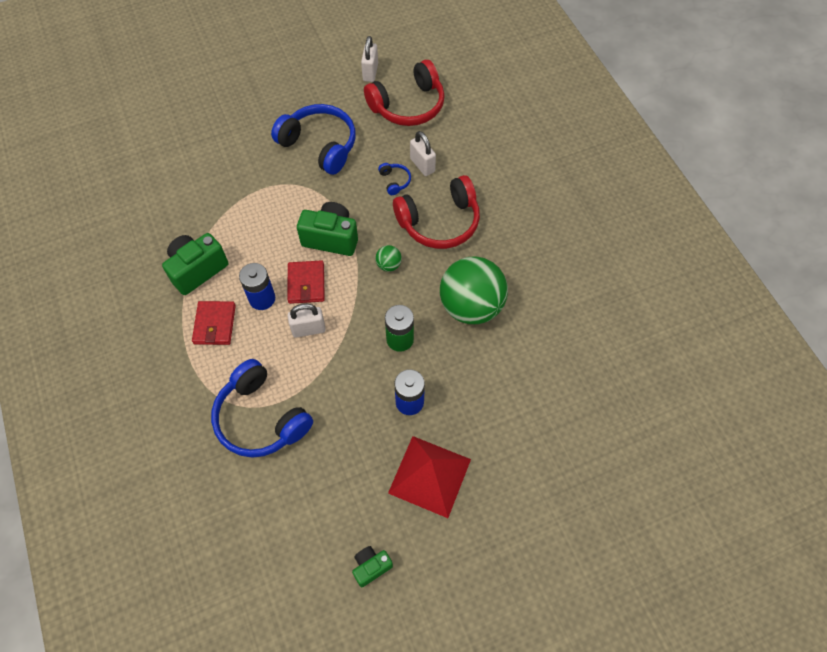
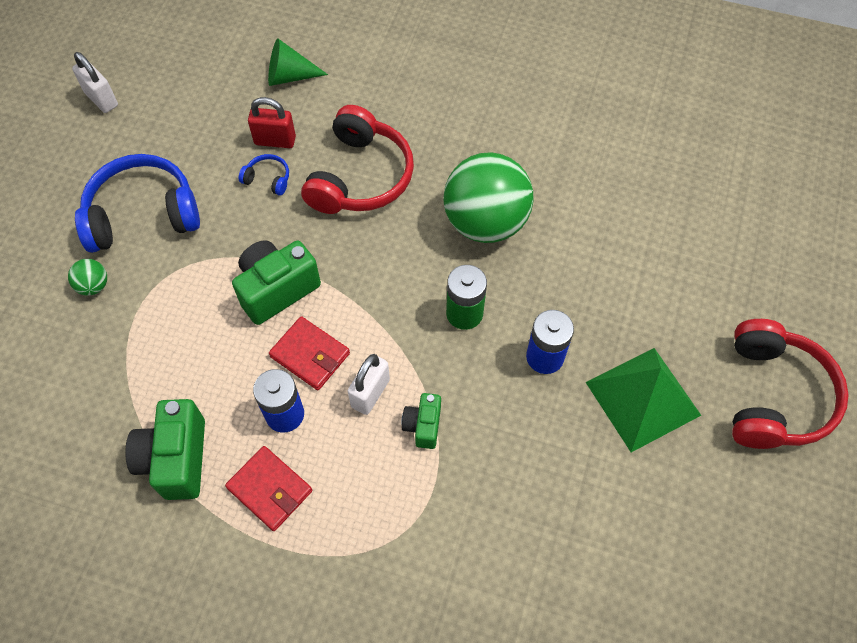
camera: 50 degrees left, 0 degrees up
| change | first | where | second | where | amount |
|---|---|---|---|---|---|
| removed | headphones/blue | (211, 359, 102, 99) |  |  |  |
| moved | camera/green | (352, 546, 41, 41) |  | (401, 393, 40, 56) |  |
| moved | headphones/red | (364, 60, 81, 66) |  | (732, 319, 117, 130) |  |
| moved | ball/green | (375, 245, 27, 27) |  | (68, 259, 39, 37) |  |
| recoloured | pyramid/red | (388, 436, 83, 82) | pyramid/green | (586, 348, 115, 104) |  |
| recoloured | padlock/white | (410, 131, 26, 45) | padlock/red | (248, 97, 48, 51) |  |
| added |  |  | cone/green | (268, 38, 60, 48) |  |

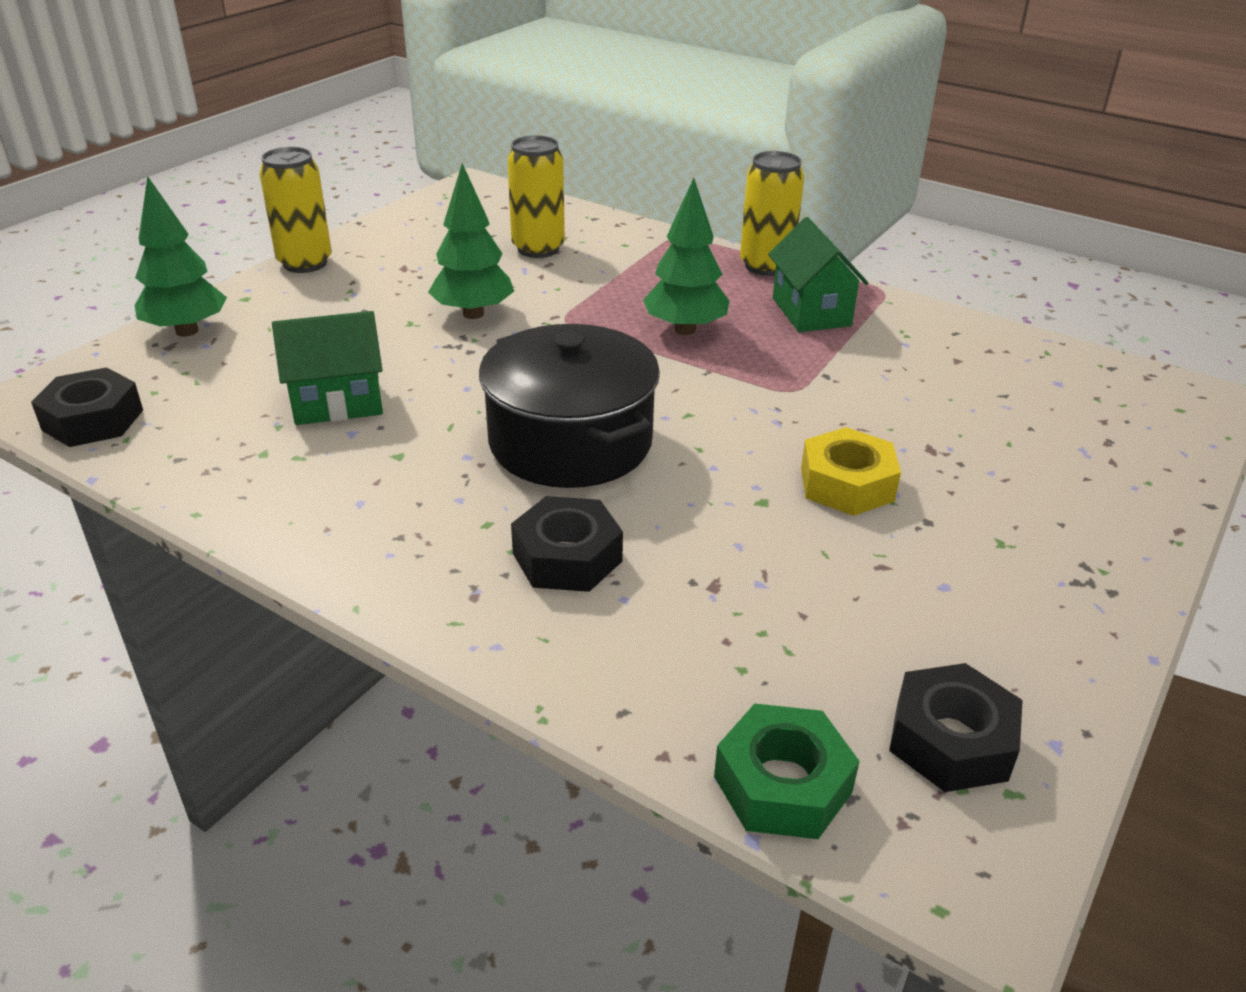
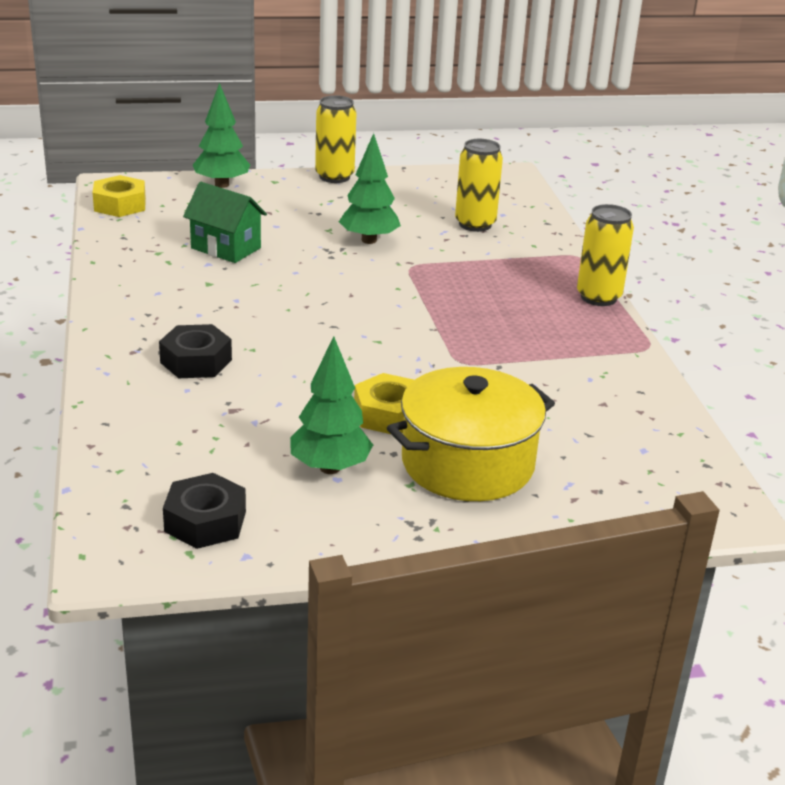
camera: 45 degrees right, 5 degrees down
| change | first | where | second | where | amount |
|---|---|---|---|---|---|
| recoloured | nut/black | (31, 367, 112, 80) | nut/yellow | (93, 175, 53, 42) |  |
| removed | pot/black | (479, 324, 181, 164) |  |  |  |
| moved | tree/green | (643, 178, 86, 157) |  | (290, 336, 83, 138) |  |
| removed | nut/green | (714, 703, 146, 136) |  |  |  |
| removed | house/green | (768, 217, 100, 115) |  |  |  |
| added |  |  | pot/yellow | (387, 367, 168, 134) |  |

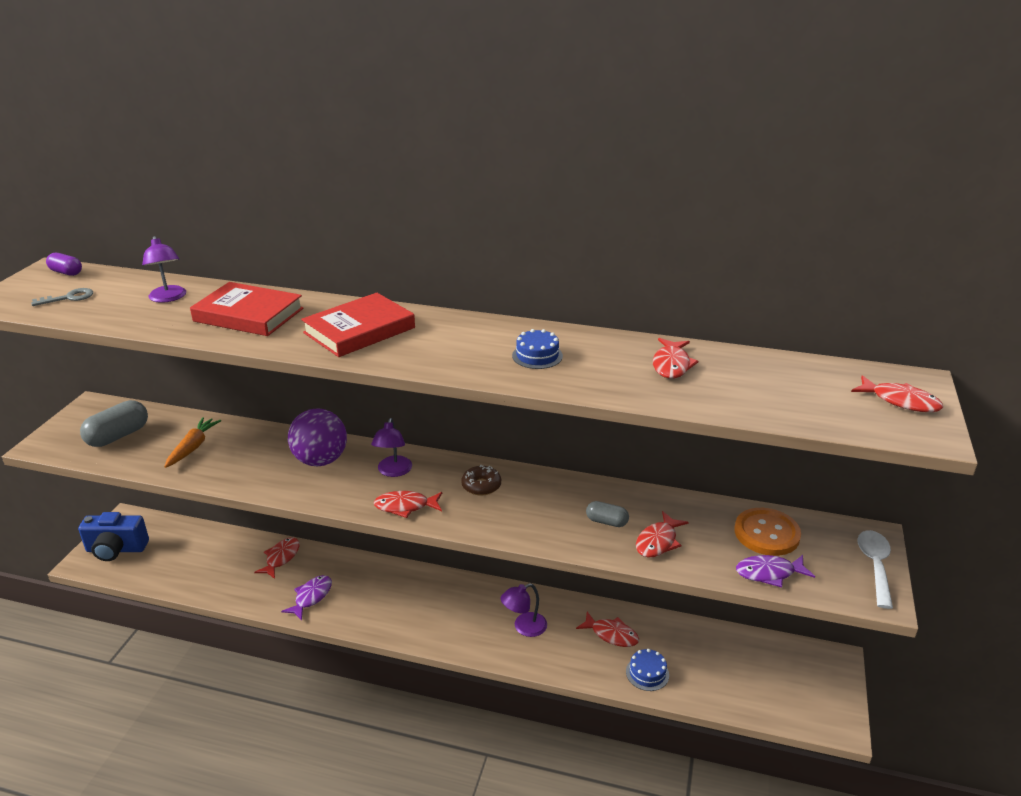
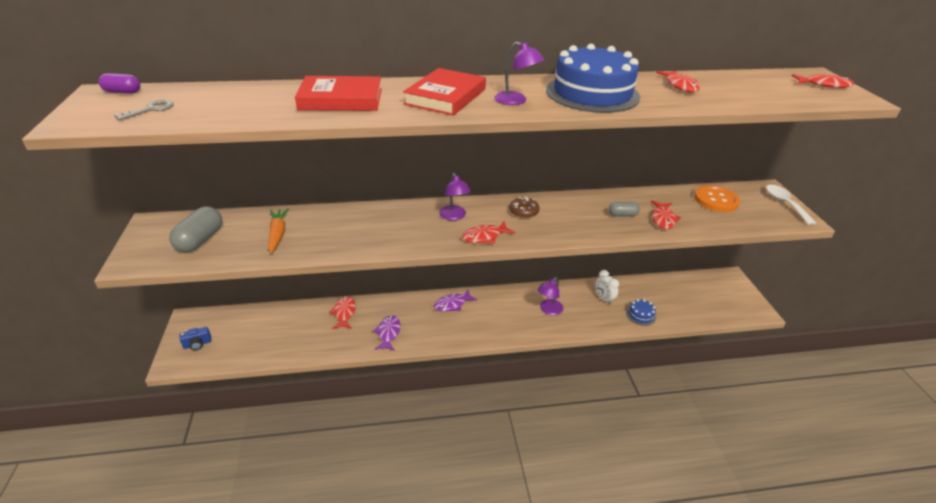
camera: 25 degrees left, 5 degrees up
| change | first | where | second | where | amount |
|---|---|---|---|---|---|
| resized | camera/blue | (78, 512, 71, 49) |  | (179, 327, 33, 23) | x0.52 |
| moved | lamp/purple | (142, 236, 44, 67) |  | (494, 42, 50, 63) |  |
| removed | ball/purple | (288, 408, 59, 59) |  |  |  |
| resized | cake/blue | (512, 329, 51, 40) |  | (546, 44, 94, 69) | x2.41 |
| replaced | fish/red | (576, 612, 63, 35) | clock/white | (595, 270, 24, 35) |  |
| moved | fish/purple | (736, 555, 79, 32) |  | (434, 290, 43, 21) |  |

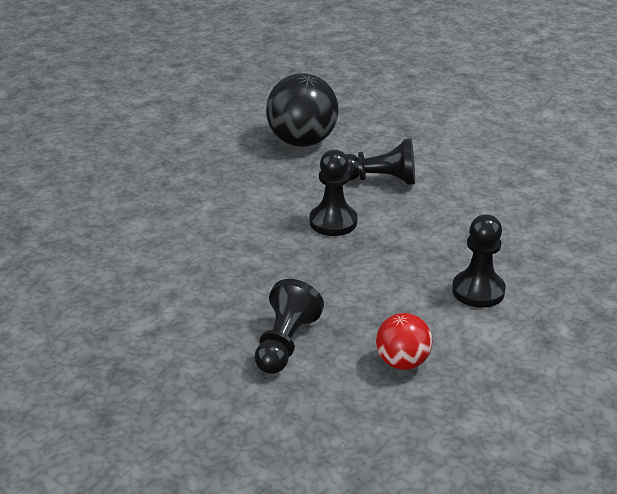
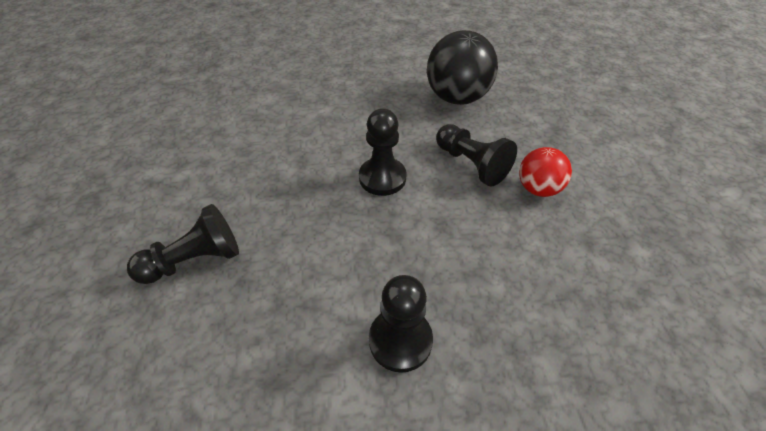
camera: 45 degrees right, 15 degrees up
| change | first | where | second | where | amount |
|---|---|---|---|---|---|
| moved | ball/red | (376, 313, 56, 57) |  | (519, 147, 53, 50) |  |

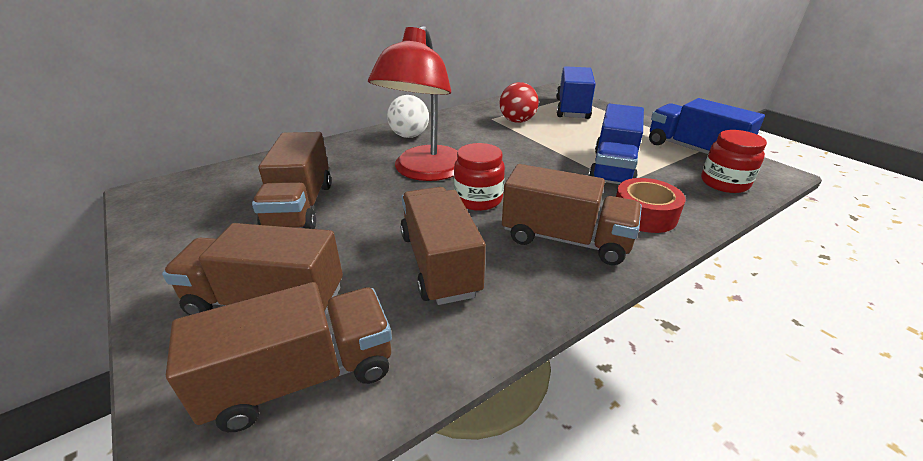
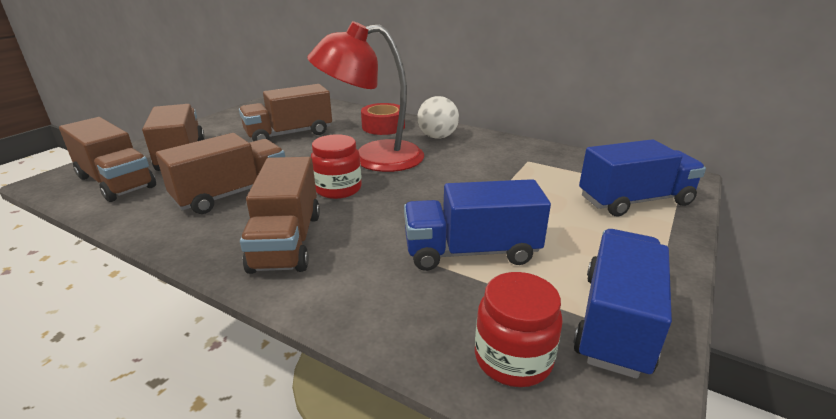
camera: 65 degrees right, 5 degrees down
| change | first | where | second | where | amount |
|---|---|---|---|---|---|
| removed | ball/red | (499, 82, 40, 41) |  |  |  |
| moved | tape/red | (616, 178, 69, 55) |  | (361, 103, 44, 32) |  |

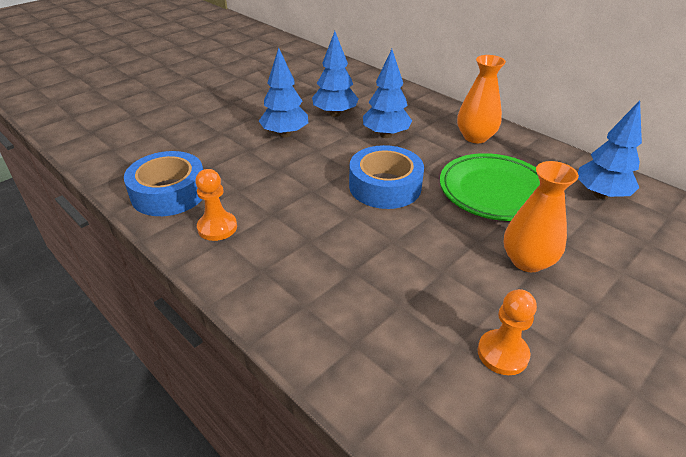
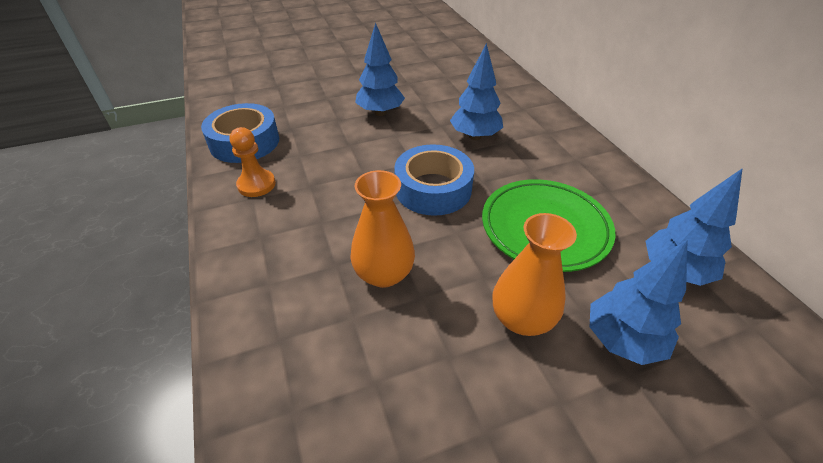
camera: 25 degrees right, 5 degrees up
| change | first | where | second | where | amount |
|---|---|---|---|---|---|
| moved | tree/blue | (312, 31, 47, 86) |  | (590, 240, 98, 125) |  |
| moved | vase/orange | (457, 55, 49, 88) |  | (350, 170, 65, 118) |  |
| removed | pawn/orange | (478, 289, 59, 86) |  |  |  |

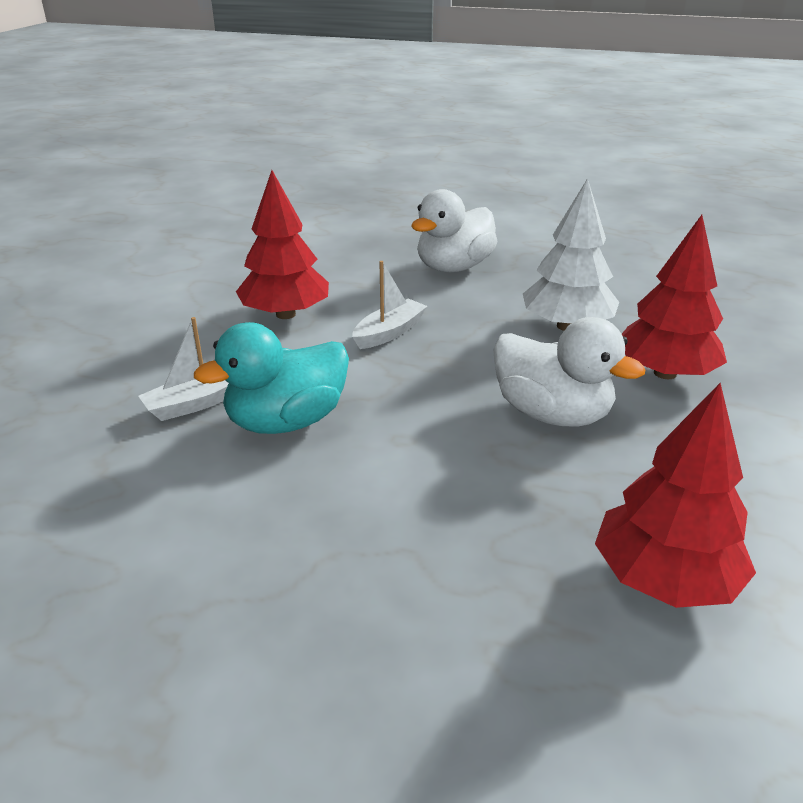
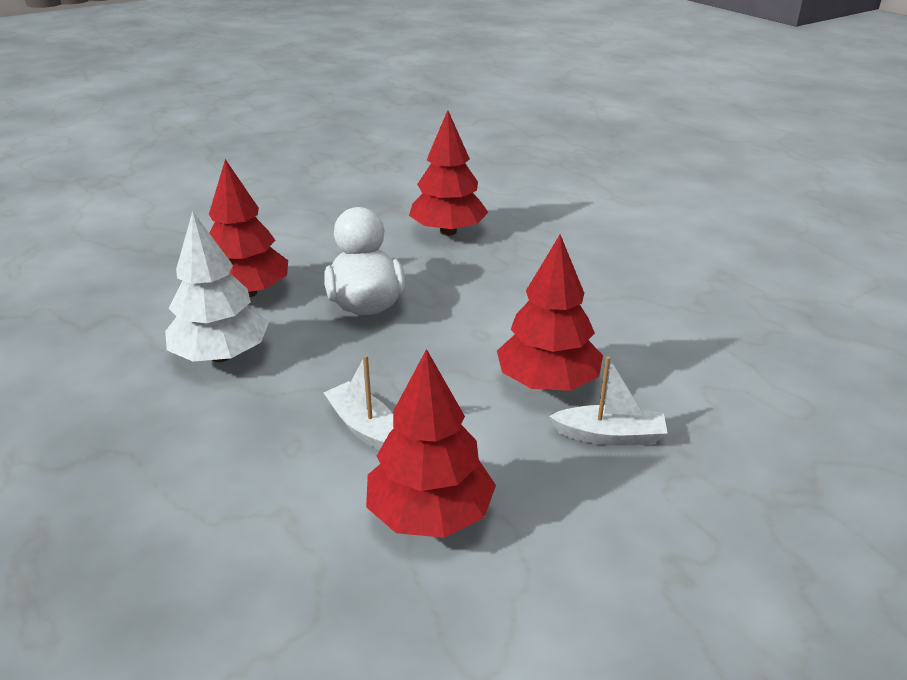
camera: 140 degrees left, 0 degrees up
| change | first | where | second | where | amount |
|---|---|---|---|---|---|
| replaced | duck/turquoise | (194, 322, 155, 112) | tree/red | (497, 235, 106, 156) |  |
| turned | boat/white | (352, 261, 75, 88) |  | (323, 355, 71, 95) | 60 degrees clockwise |
| removed | duck/white | (411, 189, 87, 83) |  |  |  |

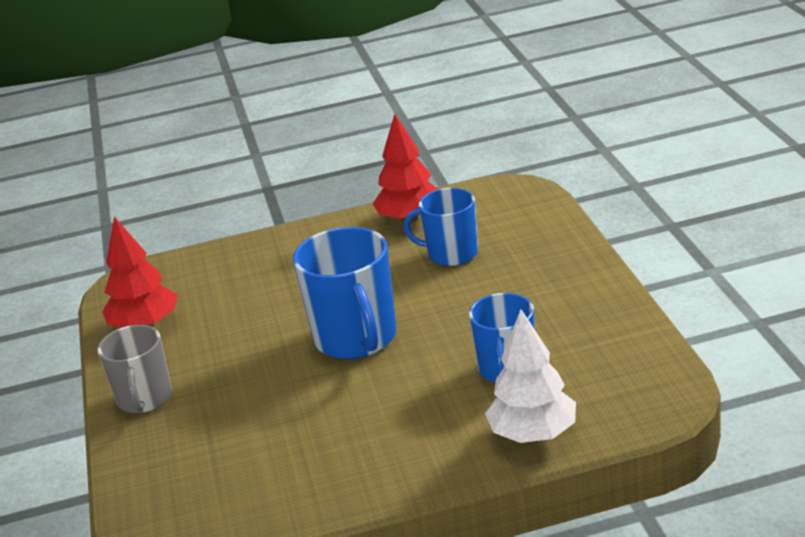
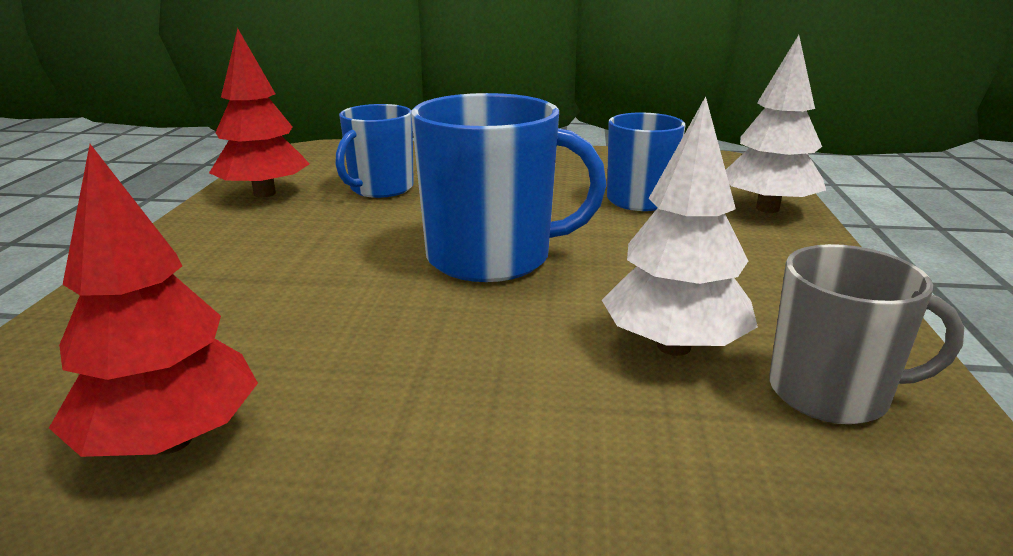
camera: 75 degrees left, 5 degrees down
| change | first | where | second | where | amount |
|---|---|---|---|---|---|
| moved | mug/grey | (98, 325, 74, 88) |  | (769, 244, 195, 180) |  |
| added |  |  | tree/white | (602, 97, 156, 259) |  |

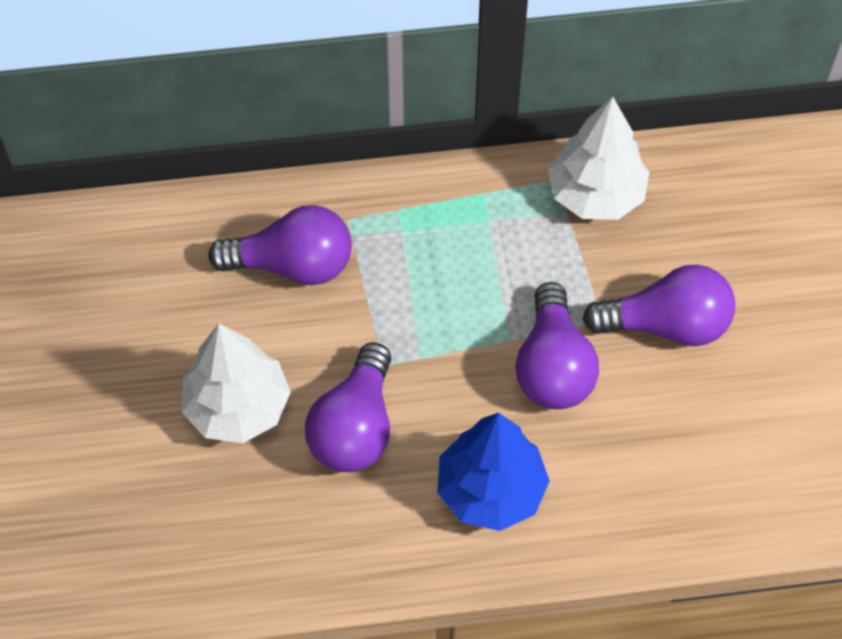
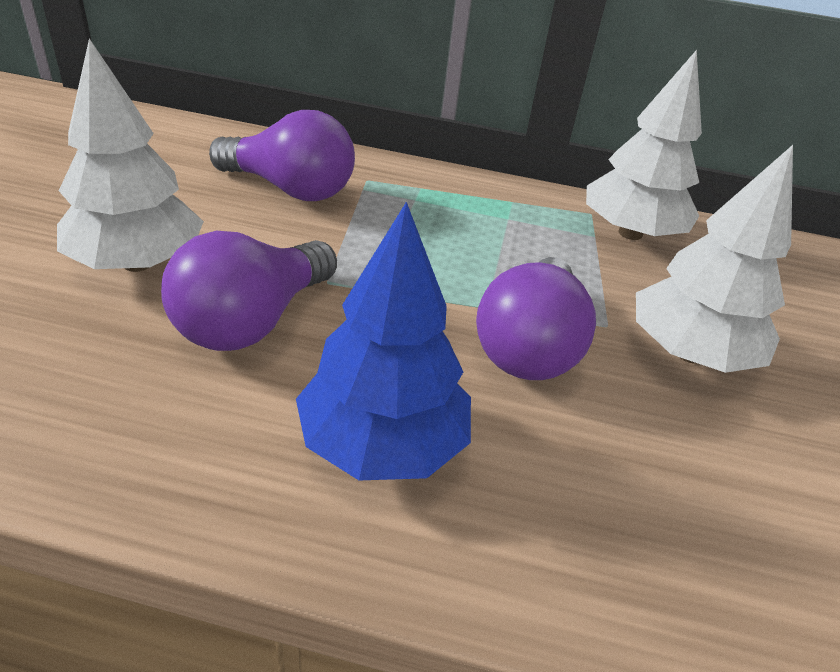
camera: 15 degrees right, 20 degrees down
| change | first | where | second | where | amount |
|---|---|---|---|---|---|
| replaced | light bulb/purple | (582, 264, 153, 82) | tree/white | (636, 145, 157, 228) |  |

